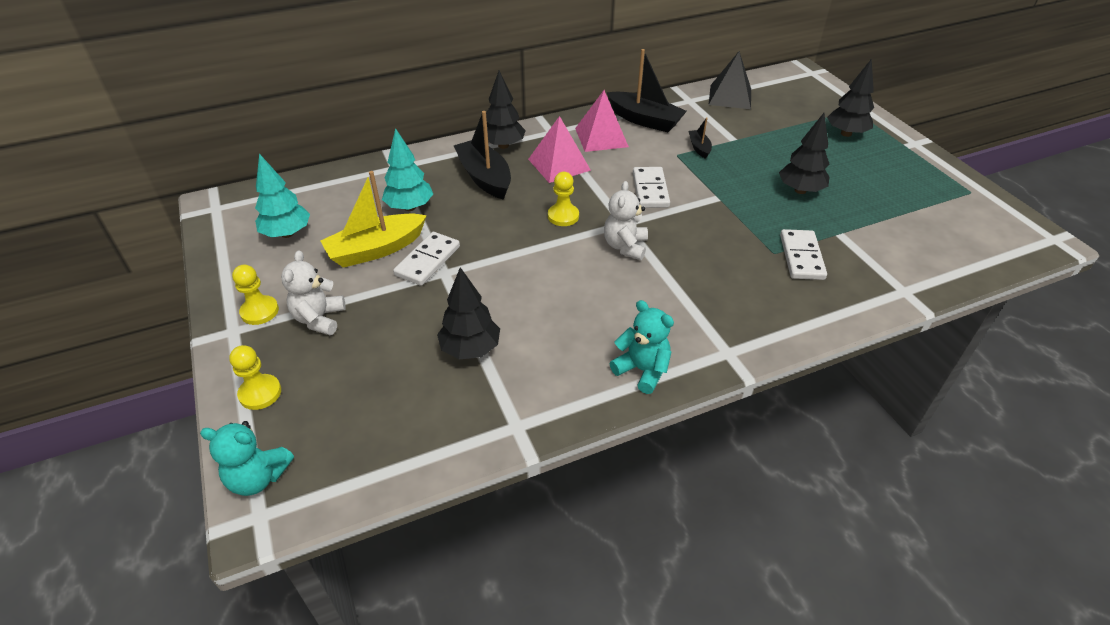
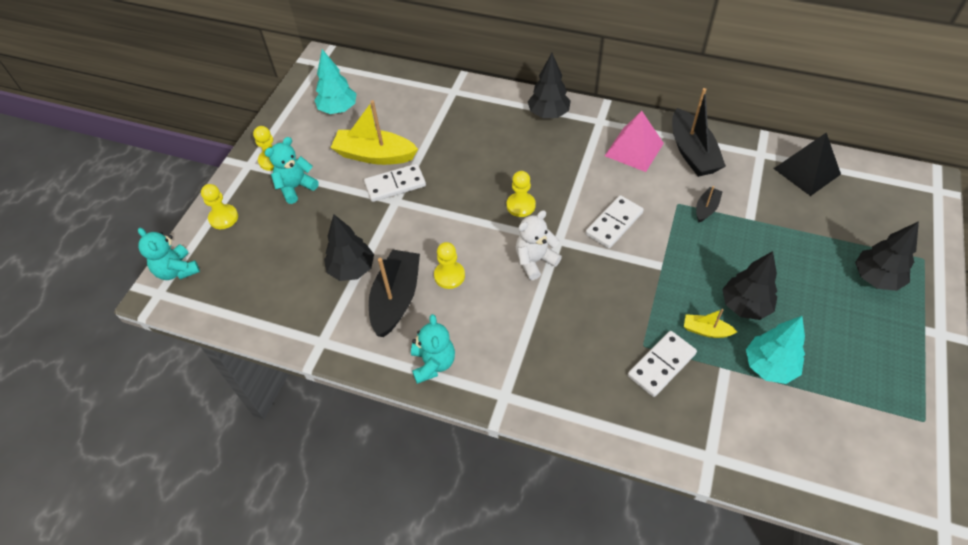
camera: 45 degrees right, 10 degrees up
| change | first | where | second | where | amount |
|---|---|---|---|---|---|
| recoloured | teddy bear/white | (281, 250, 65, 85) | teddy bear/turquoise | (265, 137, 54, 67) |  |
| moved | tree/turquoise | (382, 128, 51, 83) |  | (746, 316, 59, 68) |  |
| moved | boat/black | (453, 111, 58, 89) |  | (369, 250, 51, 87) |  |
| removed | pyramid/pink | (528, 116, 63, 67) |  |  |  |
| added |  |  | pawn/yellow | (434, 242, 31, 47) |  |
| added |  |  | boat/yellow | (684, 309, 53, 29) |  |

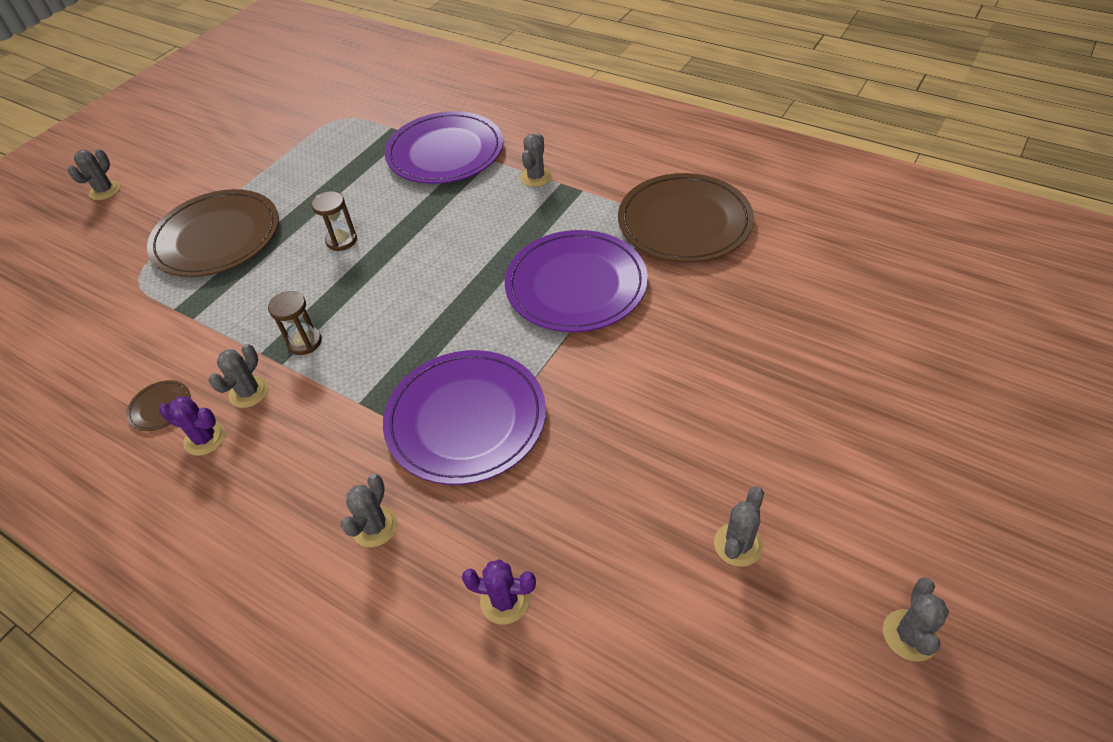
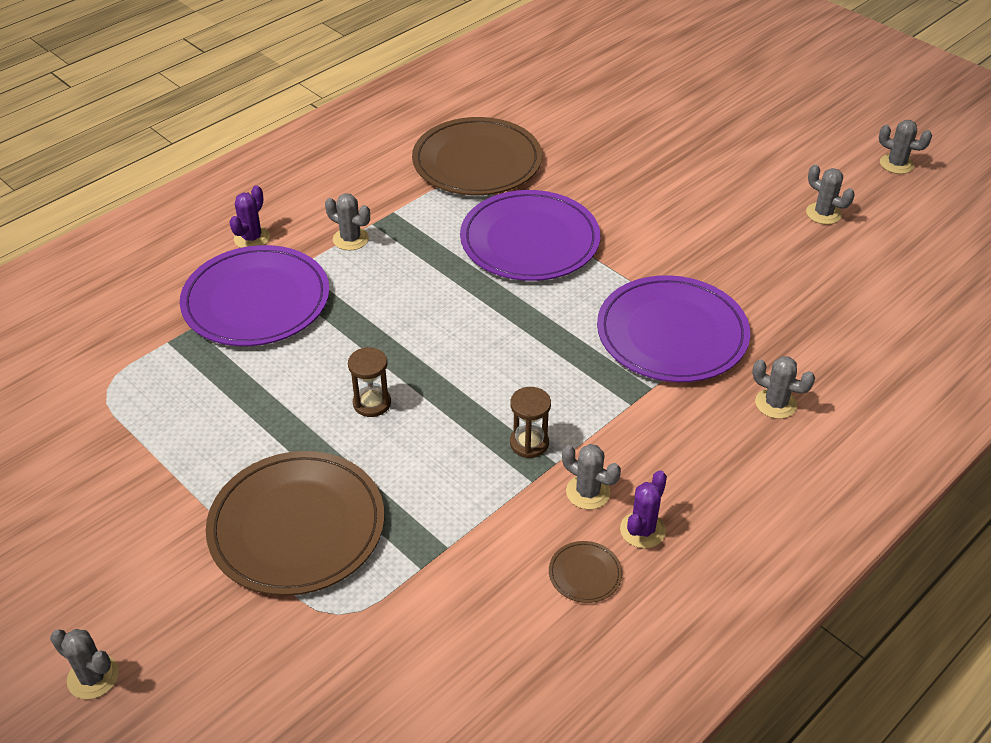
camera: 80 degrees left, 5 degrees down
| change | first | where | second | where | amount |
|---|---|---|---|---|---|
| moved | cactus/purple | (462, 559, 74, 65) |  | (229, 185, 41, 63) |  |

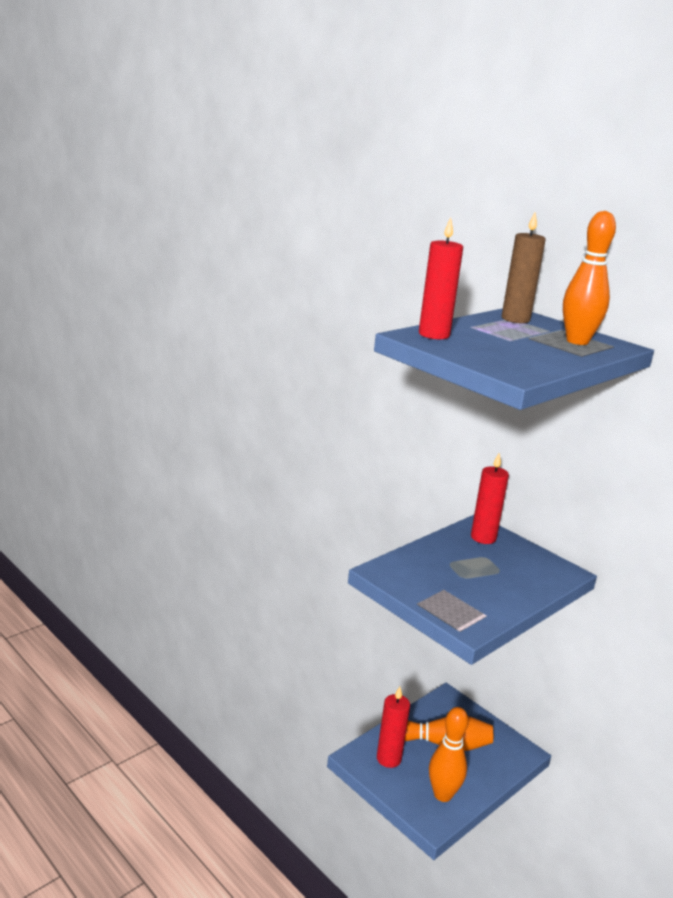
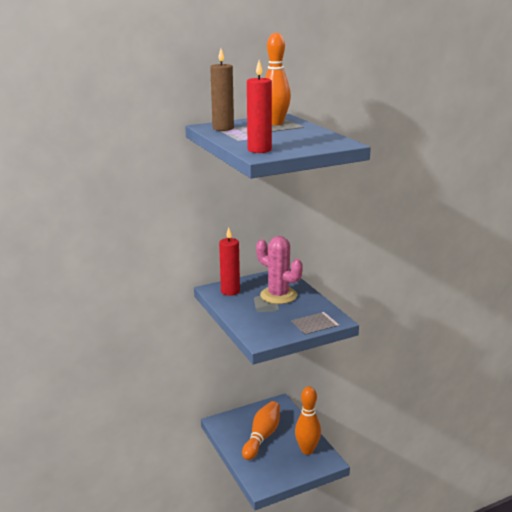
camera: 70 degrees left, 0 degrees up
| change | first | where | second | where | amount |
|---|---|---|---|---|---|
| removed | candle/red | (377, 687, 33, 81) |  |  |  |
| added |  |  | cactus/pink | (256, 236, 47, 68) |  |

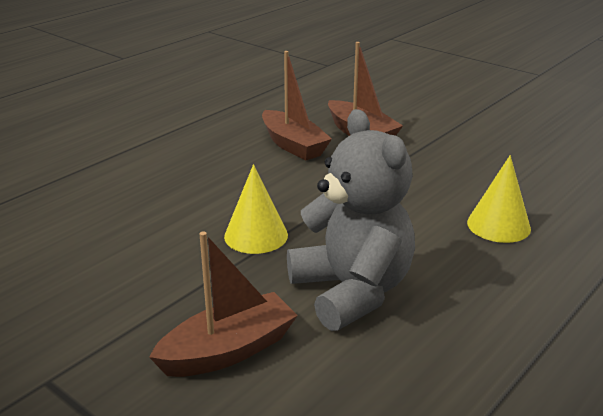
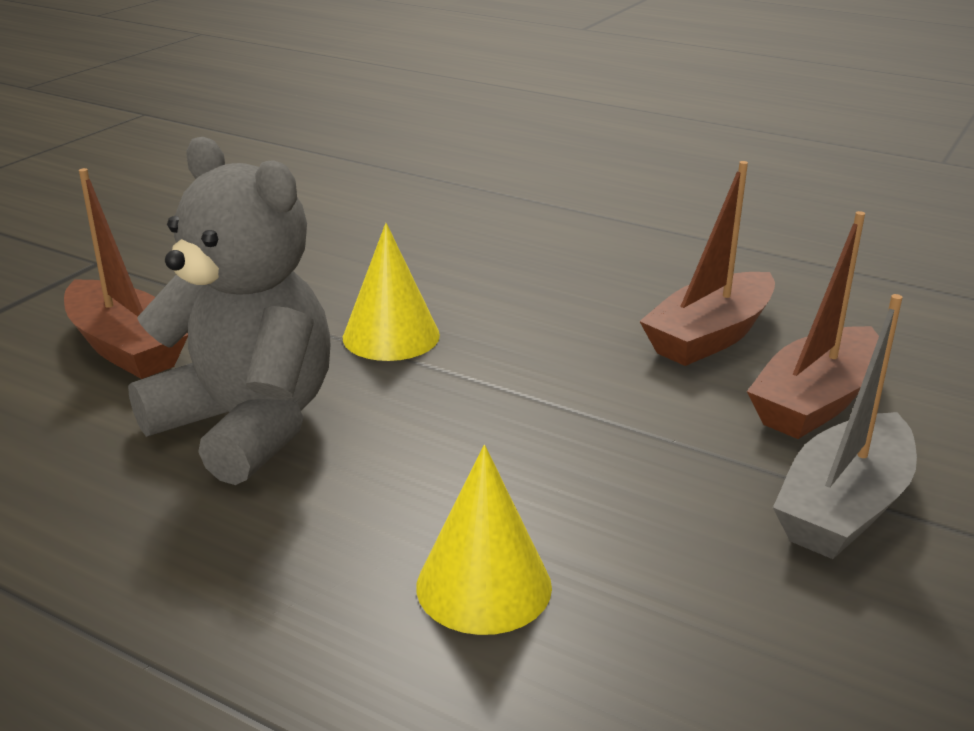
camera: 80 degrees right, 0 degrees up
| change | first | where | second | where | amount |
|---|---|---|---|---|---|
| turned | teddy bear/grey | (287, 109, 128, 222) |  | (128, 137, 202, 348) | 105 degrees counterclockwise |
| added |  |  | boat/grey | (773, 294, 144, 265) |  |

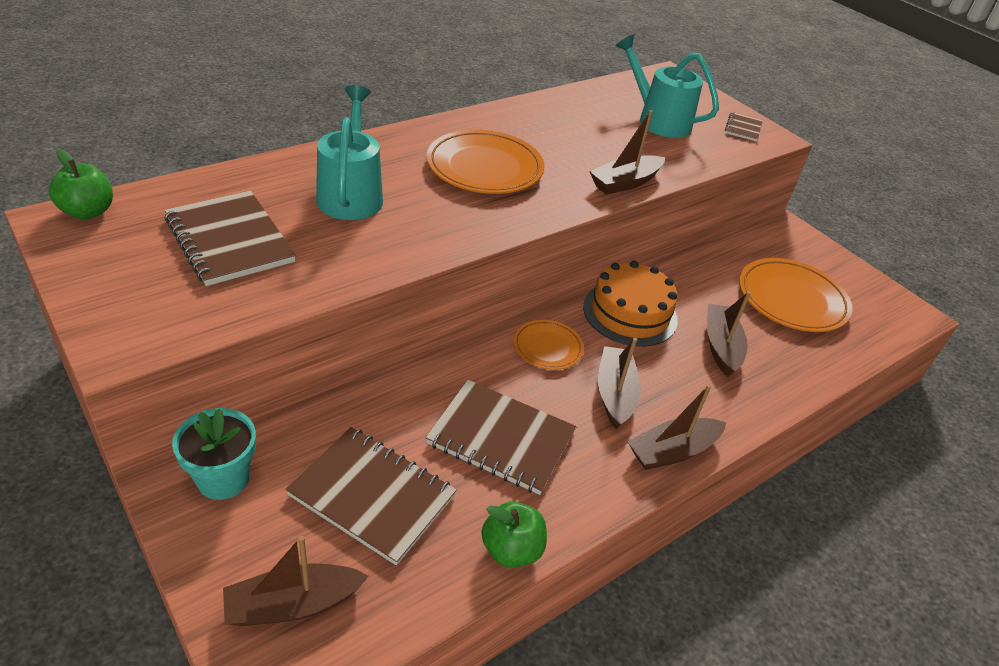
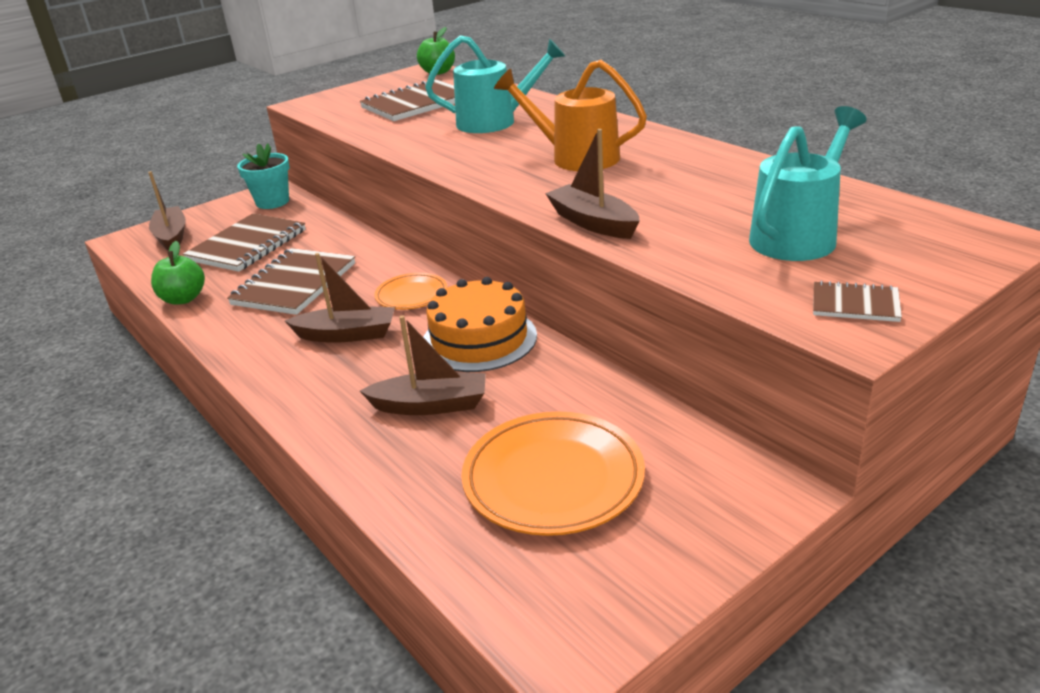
camera: 95 degrees right, 10 degrees down
| change | first | where | second | where | amount |
|---|---|---|---|---|---|
| replaced | plate/orange | (426, 130, 119, 64) | watering can/orange | (494, 60, 153, 111) |  |
| removed | boat/brown | (627, 384, 99, 86) |  |  |  |

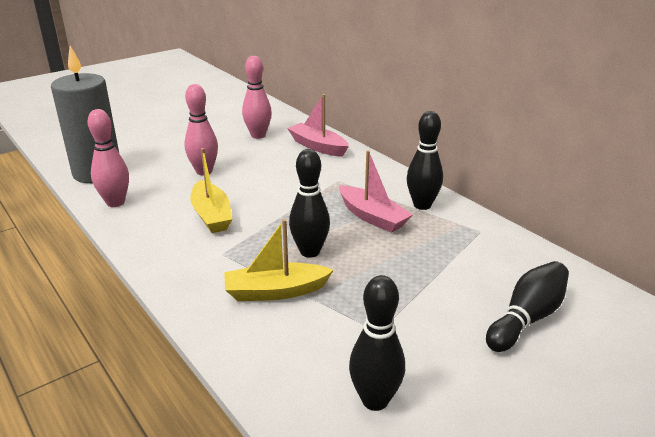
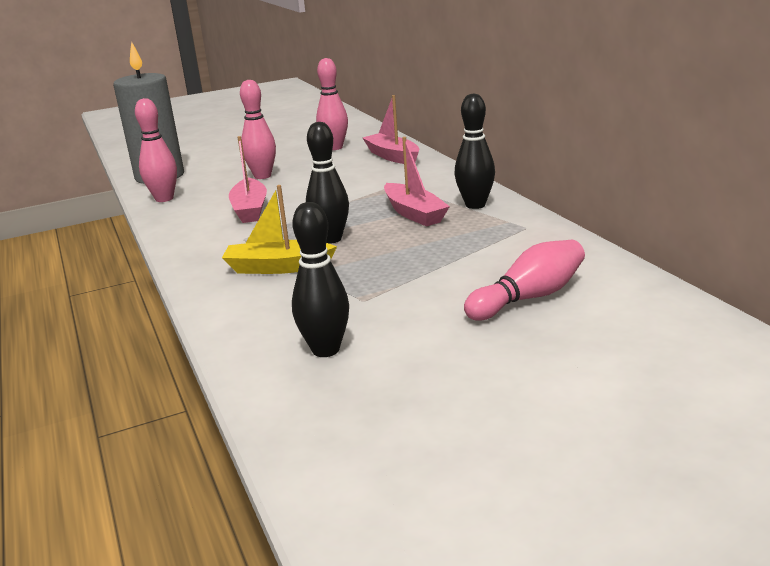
camera: 15 degrees right, 5 degrees down
| change | first | where | second | where | amount |
|---|---|---|---|---|---|
| recoloured | boat/yellow | (190, 148, 42, 85) | boat/pink | (229, 136, 38, 87) |  |
| recoloured | bowling pin/black | (486, 261, 83, 91) | bowling pin/pink | (464, 240, 121, 81) |  |

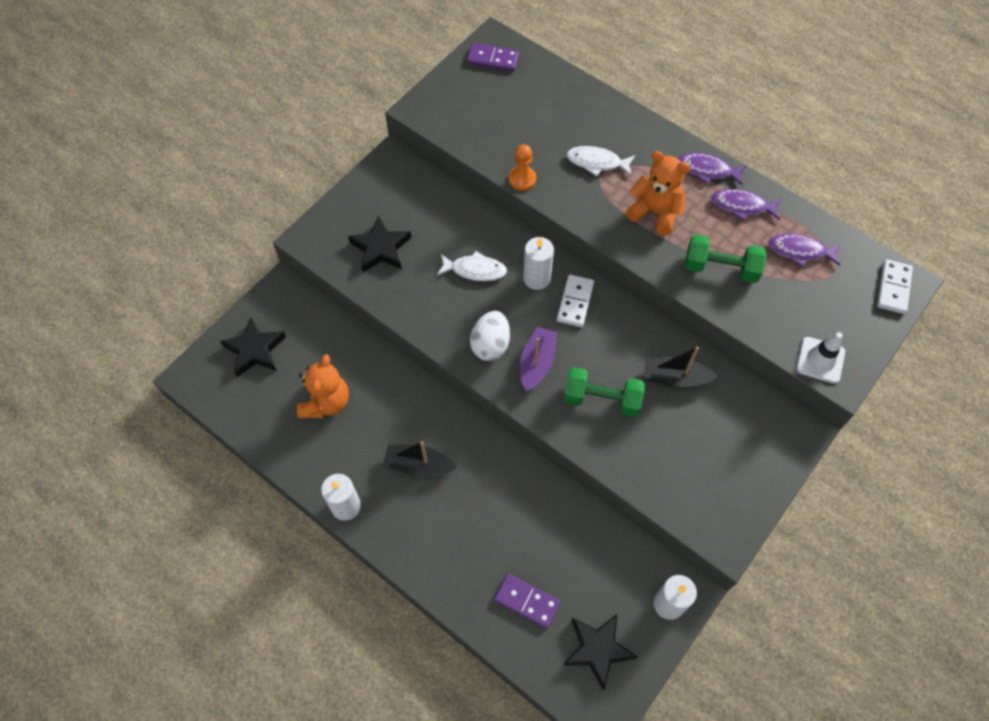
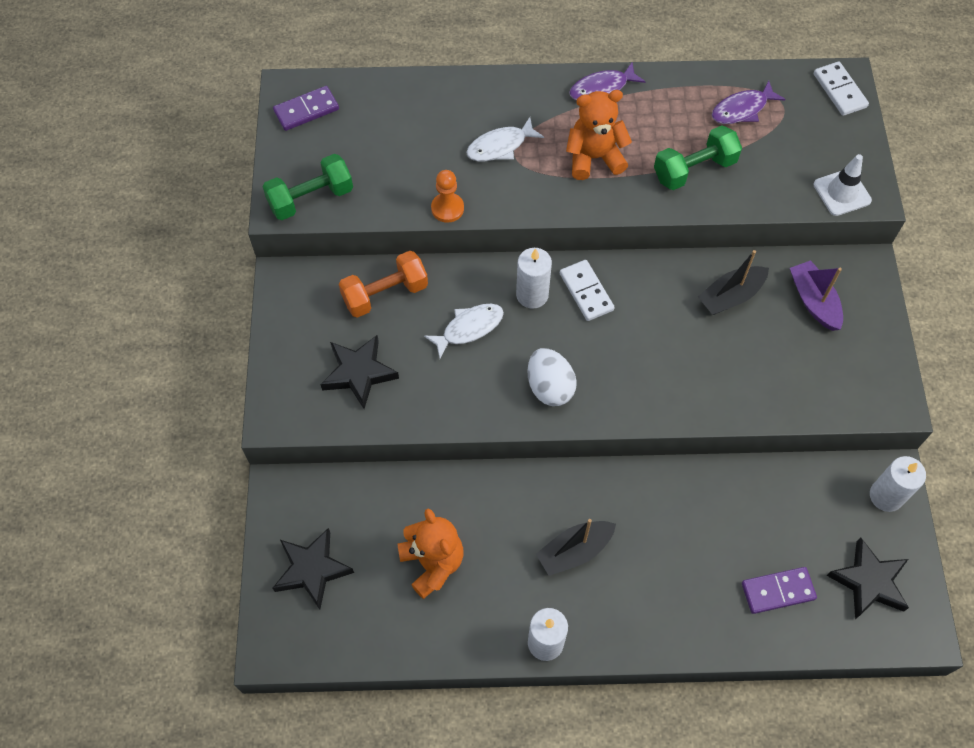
camera: 40 degrees left, 0 degrees up
| change | first | where | second | where | amount |
|---|---|---|---|---|---|
| moved | boat/purple | (520, 327, 37, 64) |  | (790, 260, 53, 71) |  |
| moved | dumbbell/green | (564, 367, 81, 50) |  | (262, 154, 91, 66) |  |
| removed | fish/purple | (711, 189, 71, 32) |  |  |  |
| added |  |  | dumbbell/orange | (339, 251, 89, 67) |  |

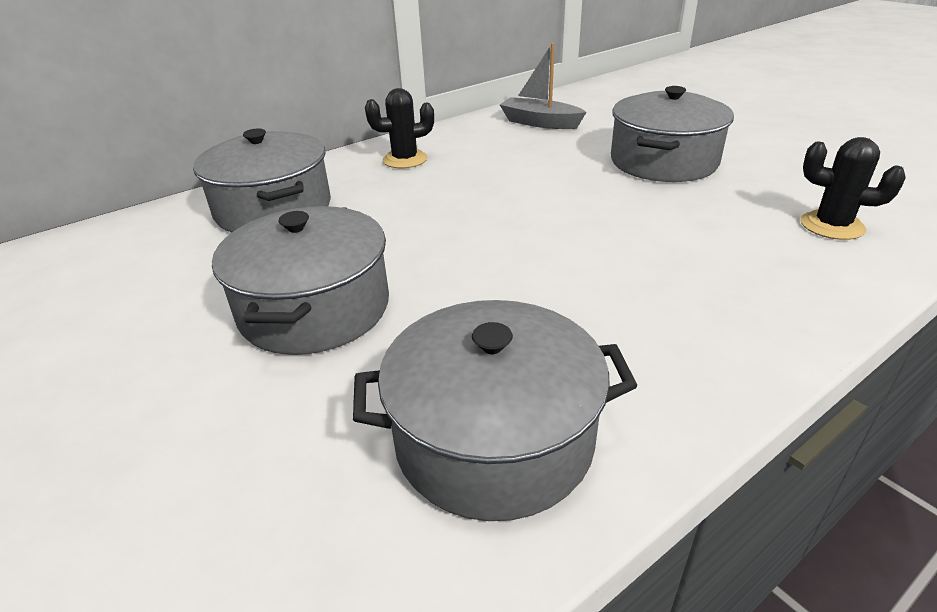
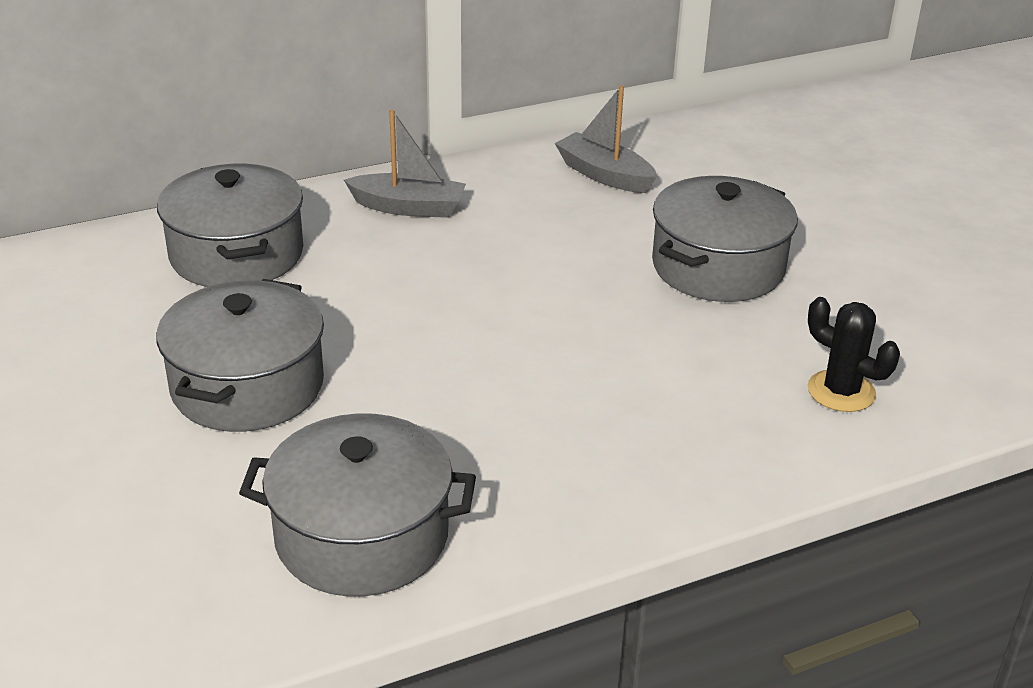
camera: 10 degrees right, 0 degrees up
| change | first | where | second | where | amount |
|---|---|---|---|---|---|
| replaced | cactus/black | (365, 88, 69, 80) | boat/grey | (344, 109, 122, 109) |  |

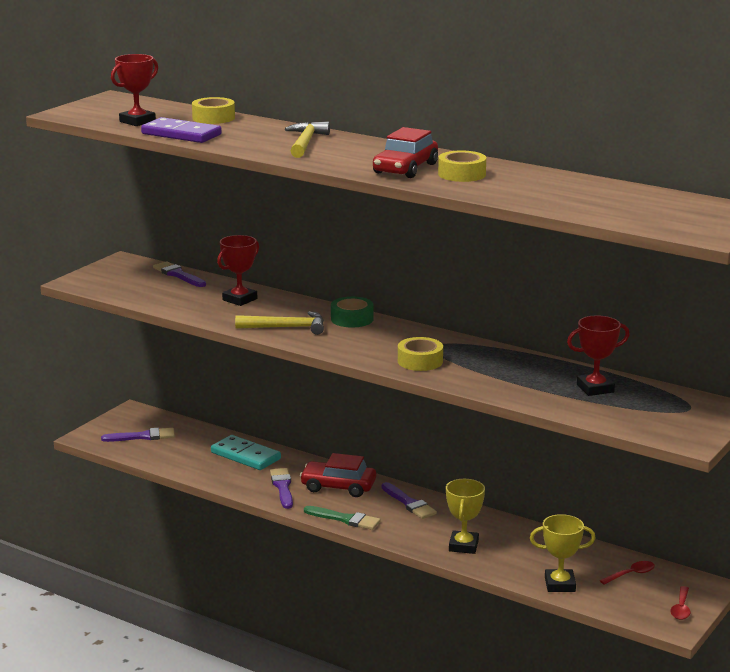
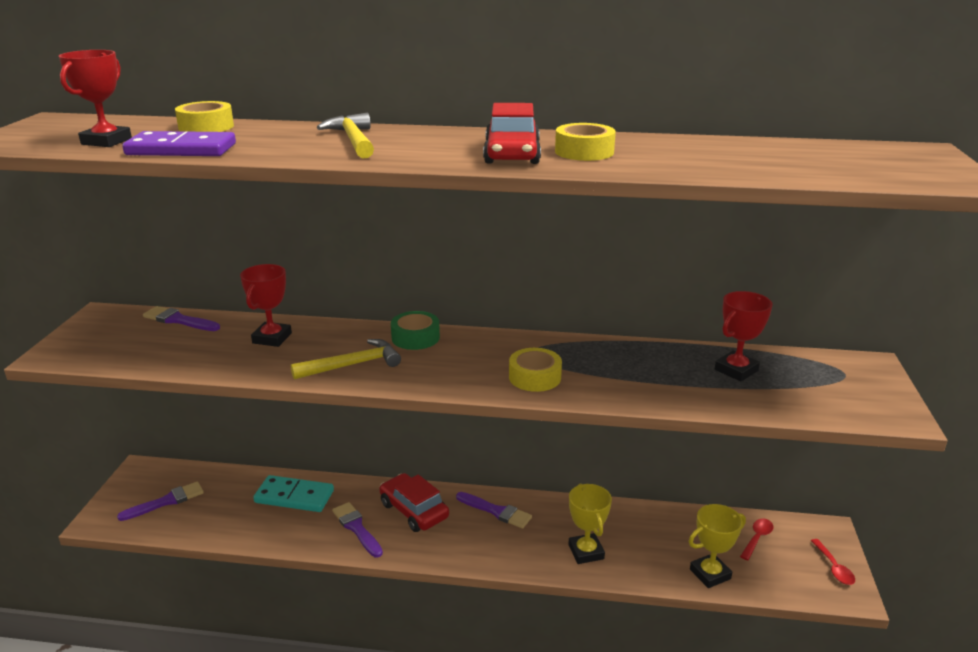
camera: 25 degrees left, 5 degrees up
| change | first | where | second | where | amount |
|---|---|---|---|---|---|
| turned | car/red | (300, 453, 76, 44) |  | (379, 473, 70, 59) | 60 degrees clockwise |
| removed | brush/green | (304, 506, 77, 24) |  |  |  |

